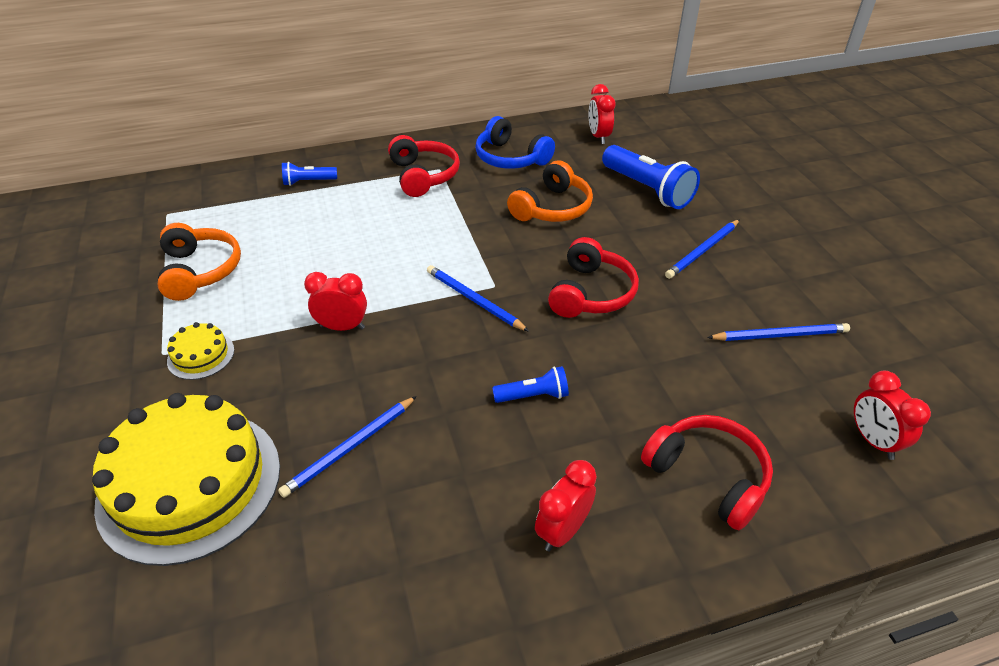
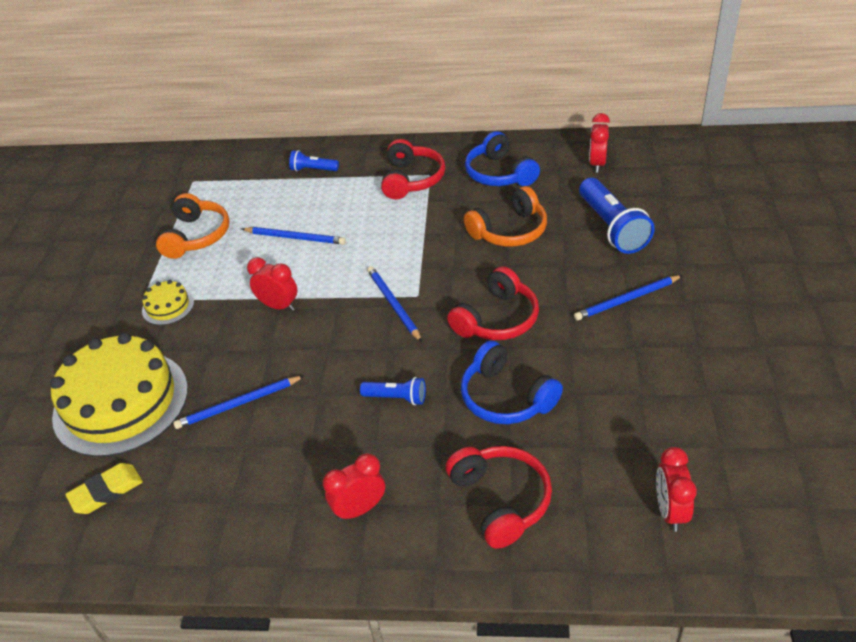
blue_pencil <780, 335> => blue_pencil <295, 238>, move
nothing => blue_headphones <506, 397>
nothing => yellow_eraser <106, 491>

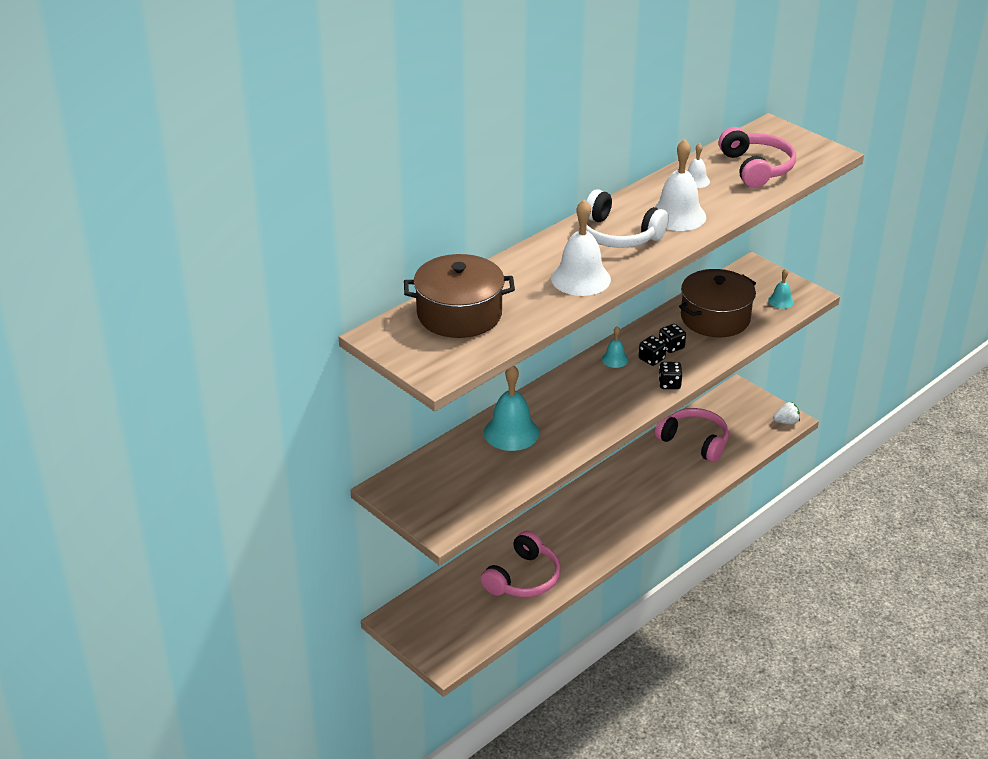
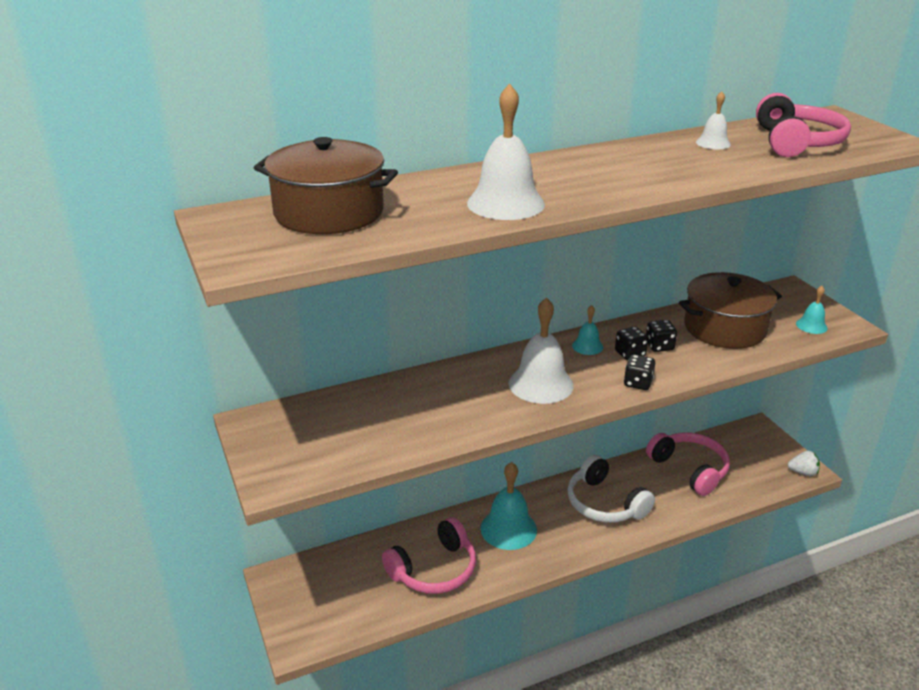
white_bell <678, 215> => white_bell <541, 384>, move
white_headphones <618, 235> => white_headphones <604, 503>, move
turquoise_bell <511, 432> => turquoise_bell <508, 529>, move

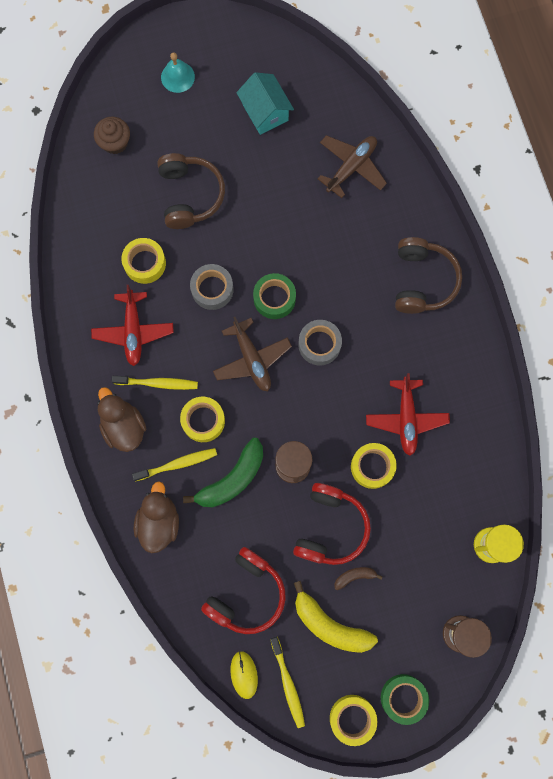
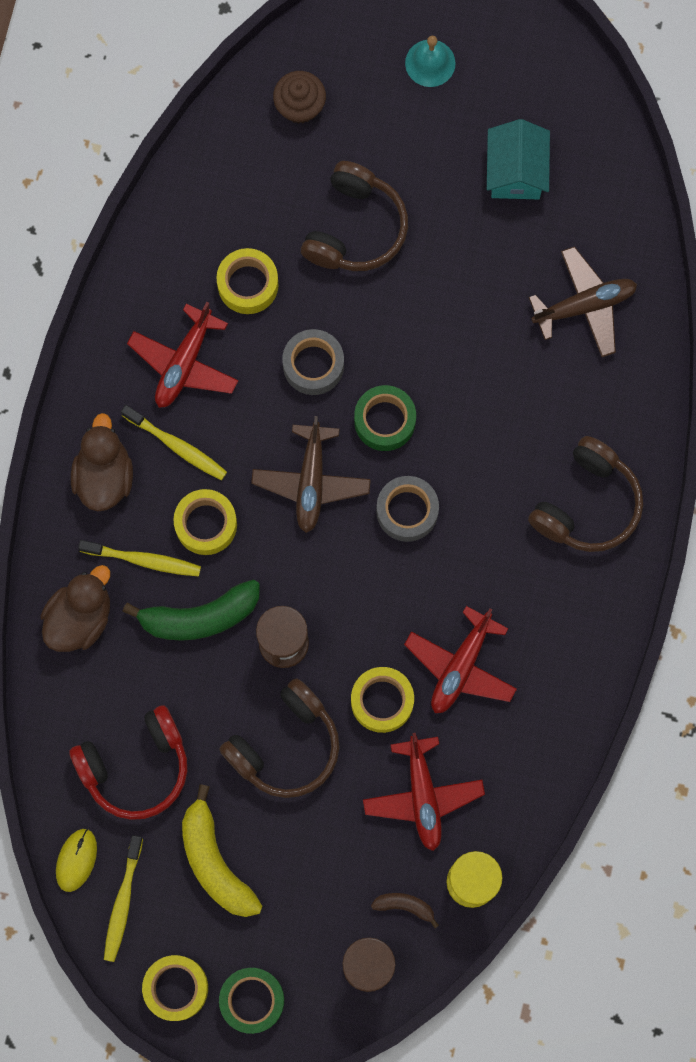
red_headphones <330, 527> => brown_headphones <285, 745>
brown_banana <355, 576> => brown_banana <405, 906>, move
nothing => red_plane <423, 796>

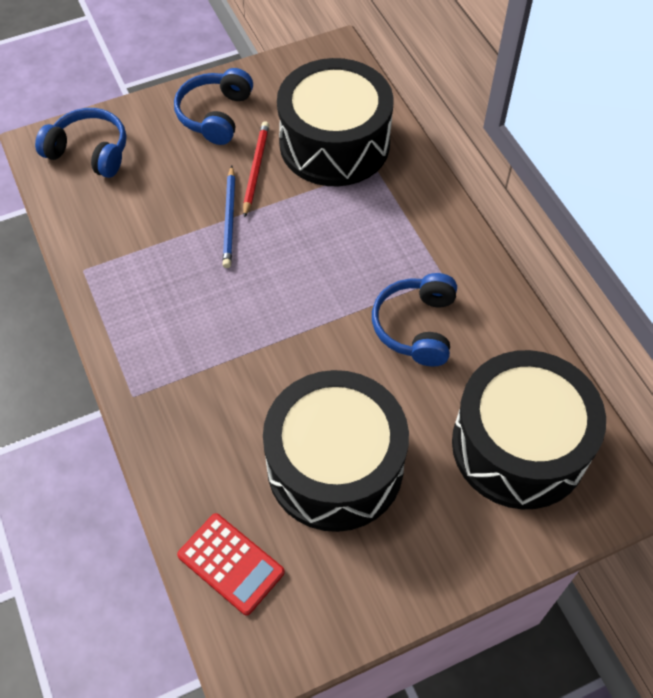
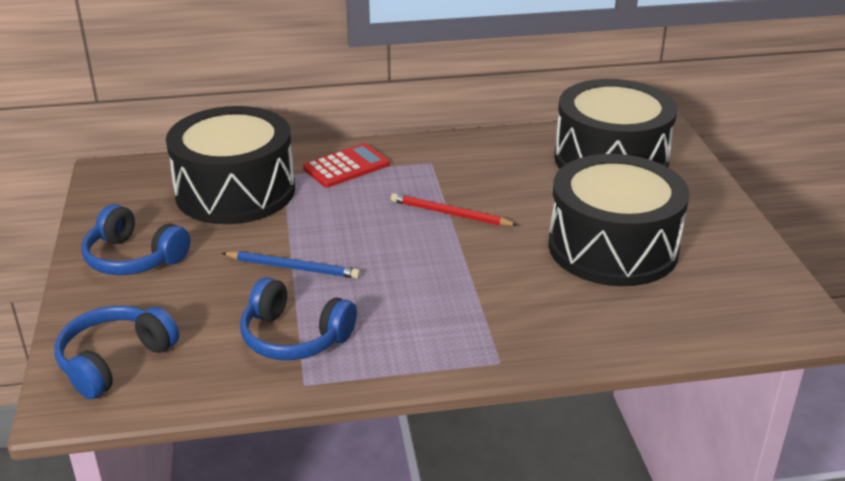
red_pencil <255, 169> => red_pencil <450, 214>, move
blue_headphones <416, 327> => blue_headphones <294, 337>, move
red_calculator <231, 563> => red_calculator <346, 166>, move

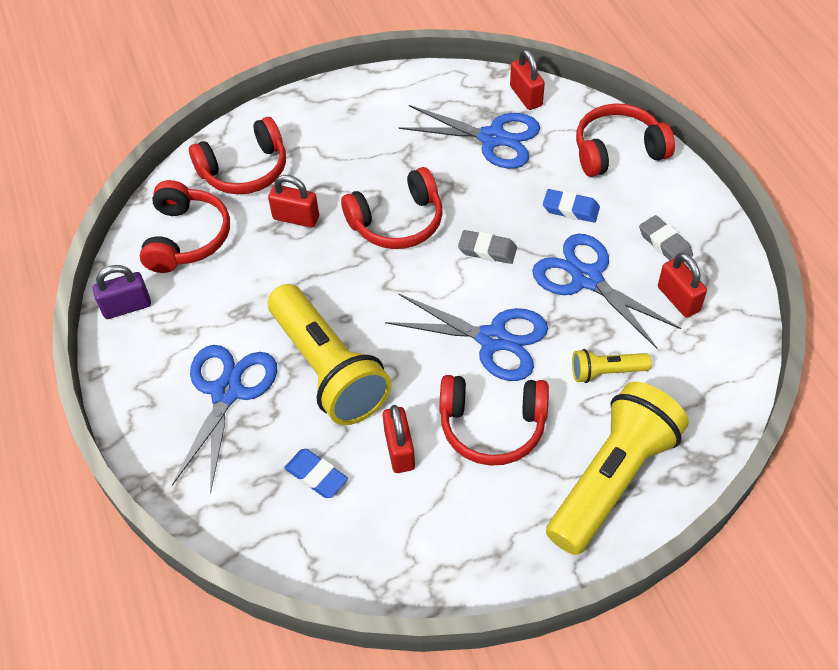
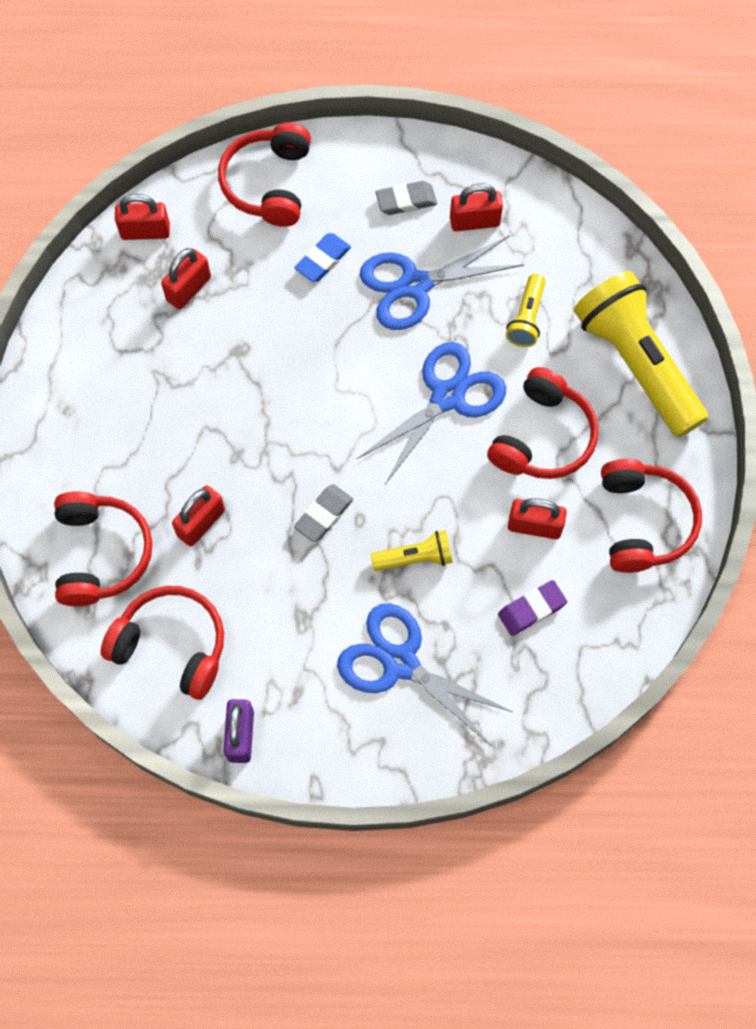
blue_scissors <492, 138> => red_padlock <189, 289>
red_headphones <397, 222> => red_headphones <643, 522>, move
grey_eraser <487, 250> => grey_eraser <324, 515>, move
yellow_flashlight <328, 369> => yellow_flashlight <415, 558>, x0.46
blue_eraser <316, 476> => purple_eraser <531, 609>

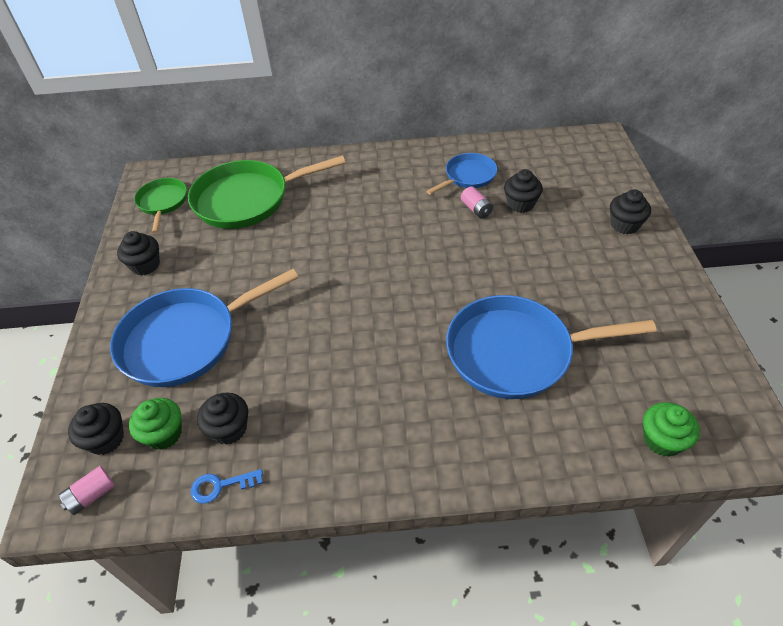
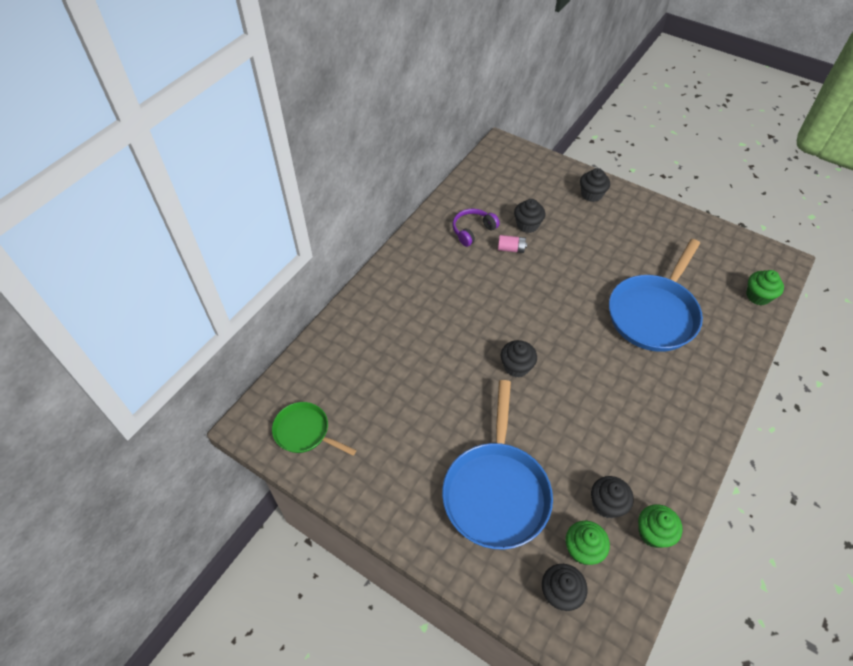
blue_pan <468, 176> => purple_headphones <472, 231>
green_pan <247, 199> => nothing
black_cupcake <145, 265> => black_cupcake <516, 366>, move
pink_battery <92, 495> => nothing
blue_key <221, 486> => green_cupcake <653, 533>

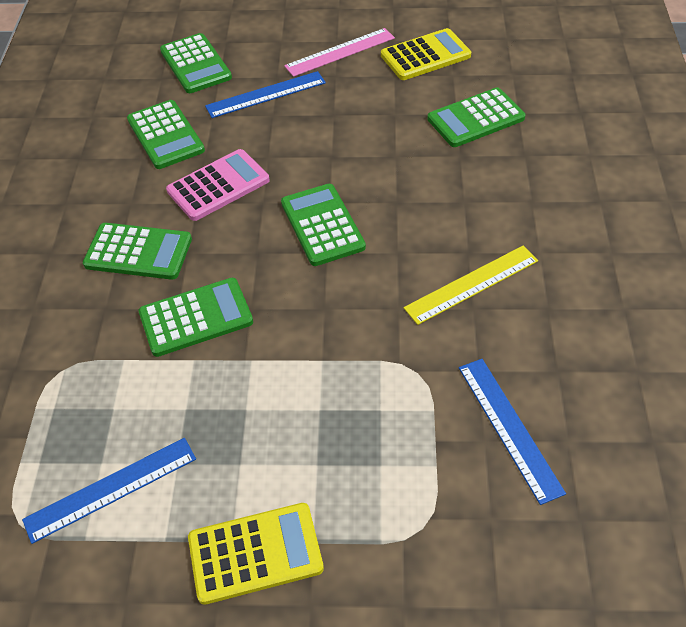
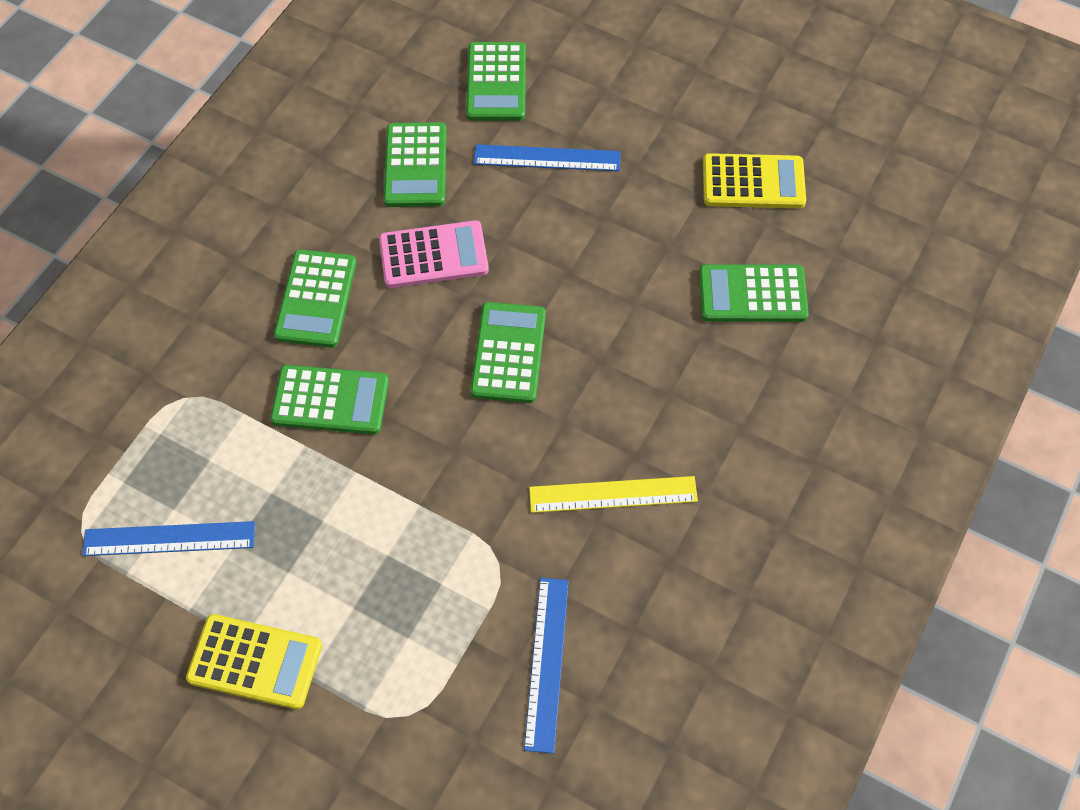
pink_ruler <340, 52> => nothing
green_calculator <138, 252> => green_calculator <316, 299>, 60 degrees clockwise

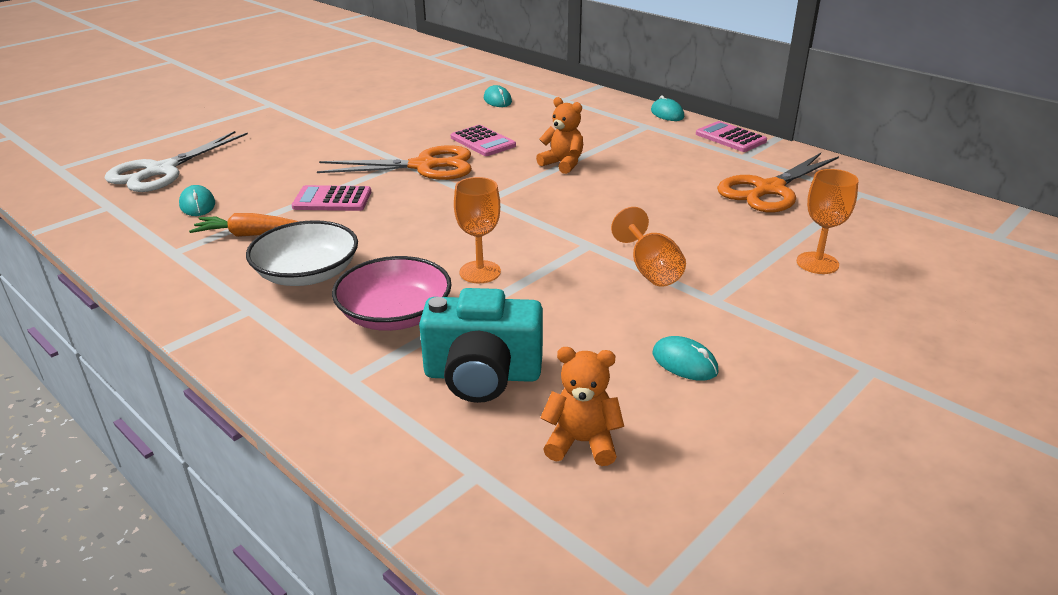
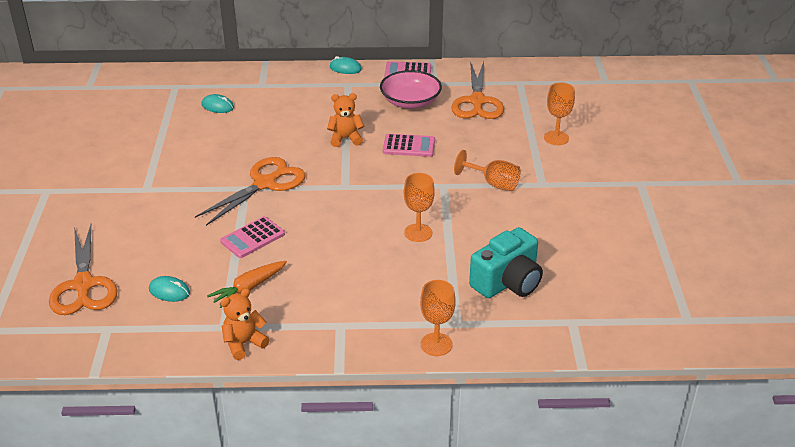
pink_calculator <483, 142> => pink_calculator <409, 146>, move
white_scissors <161, 170> => orange_scissors <83, 285>
white_bowl <307, 274> => nothing
pink_bowl <395, 315> => pink_bowl <410, 101>, move
turquoise_mouse <684, 362> => nothing
orange_teddy_bear <582, 442> => orange_teddy_bear <244, 343>, move
nothing => orange_goblet <436, 344>

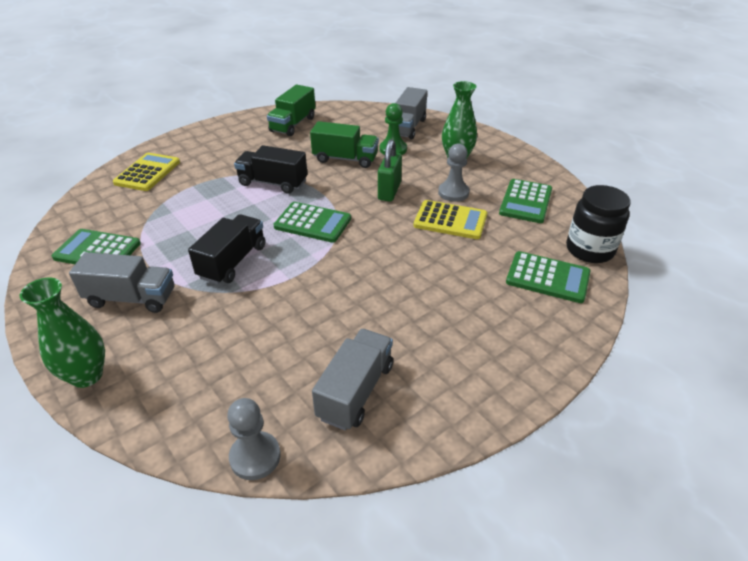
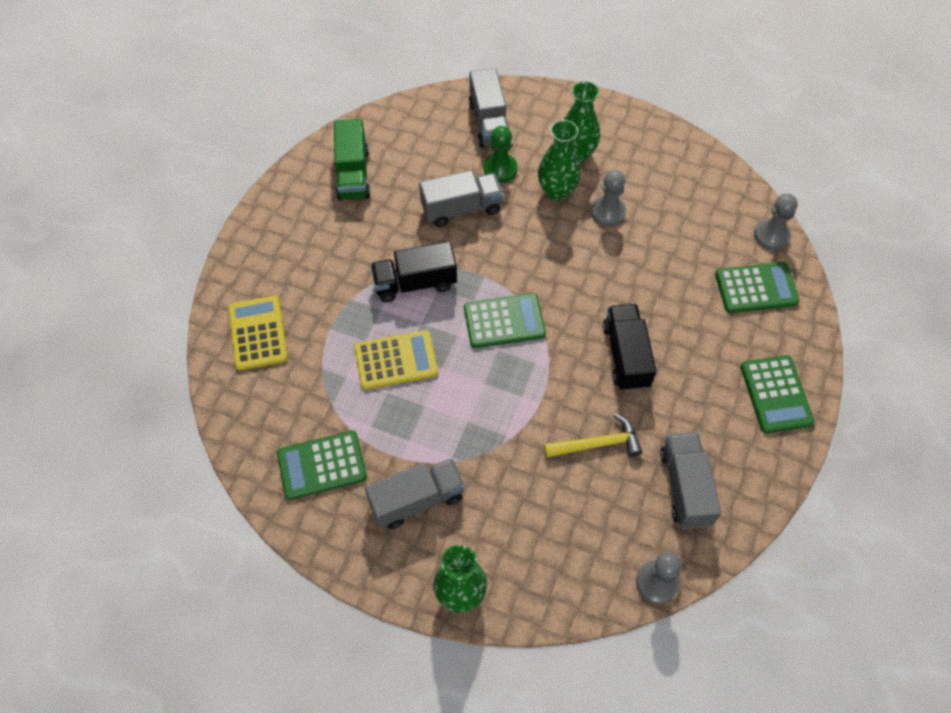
green_truck <345, 159> => grey_truck <461, 209>
green_padlock <389, 191> => nothing
green_calculator <525, 201> => green_calculator <775, 394>, move
black_jar <589, 250> => grey_pawn <771, 235>
yellow_calculator <450, 220> => yellow_calculator <396, 360>, move
black_truck <233, 262> => black_truck <626, 356>, move
nothing => green_vase <557, 192>
nothing => yellow_hammer <597, 444>

